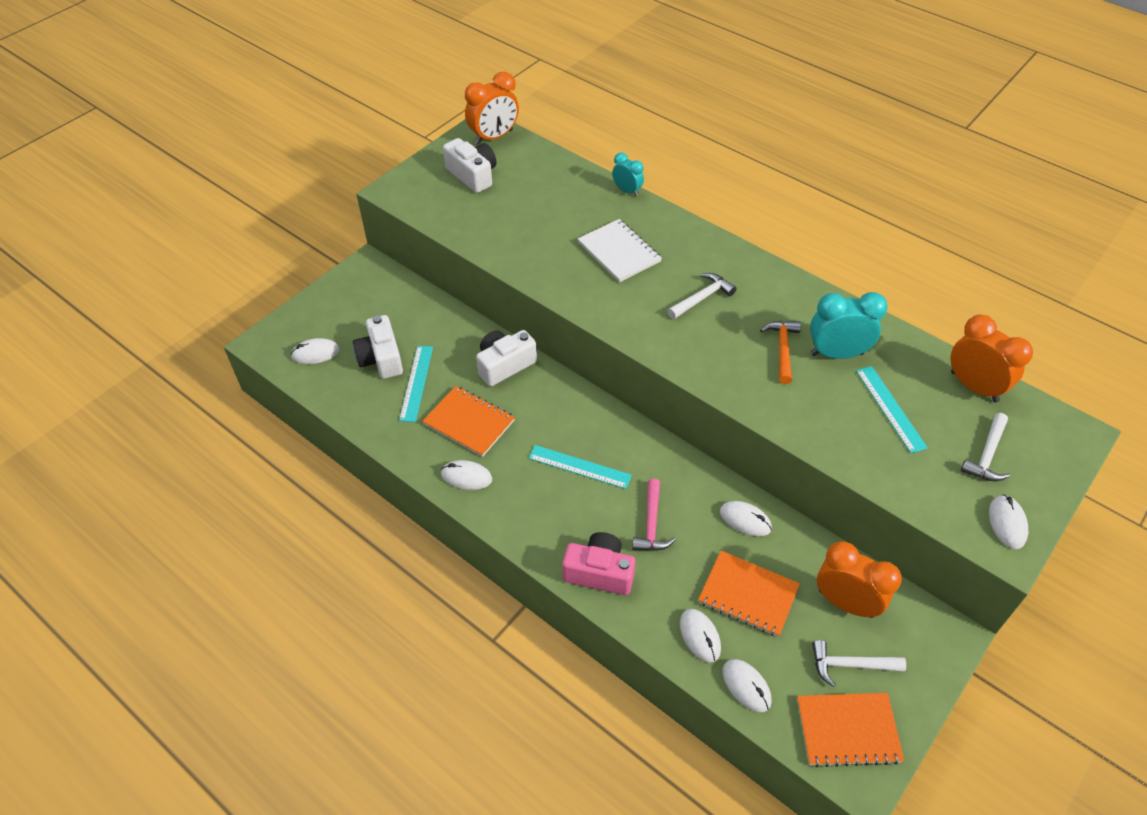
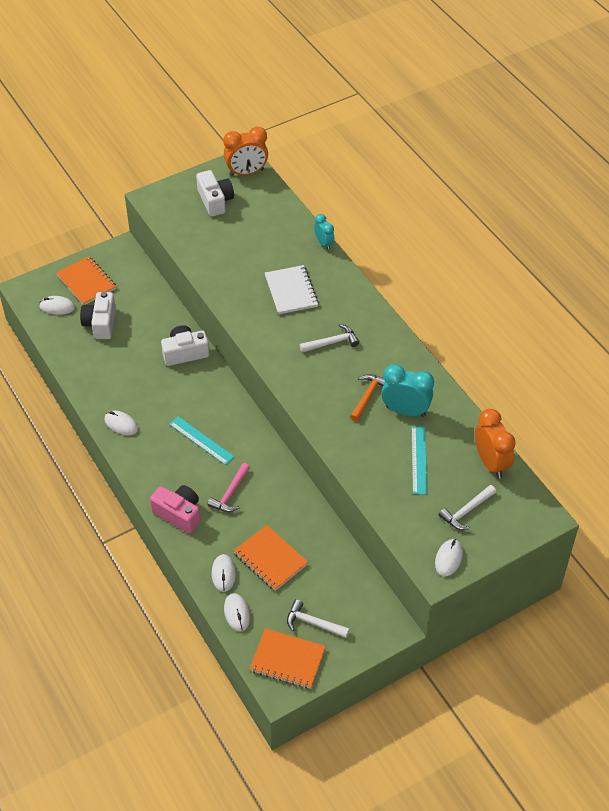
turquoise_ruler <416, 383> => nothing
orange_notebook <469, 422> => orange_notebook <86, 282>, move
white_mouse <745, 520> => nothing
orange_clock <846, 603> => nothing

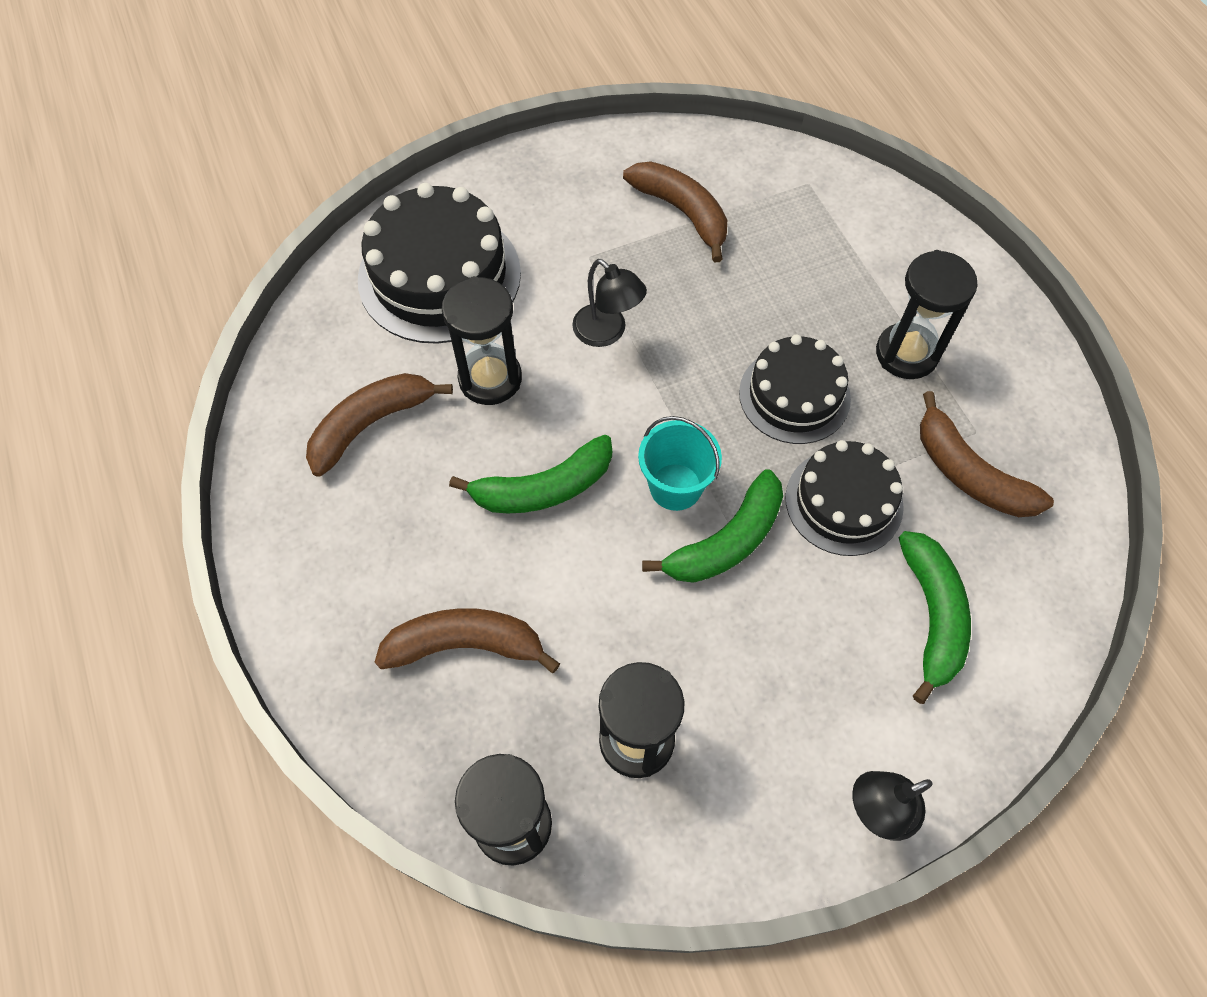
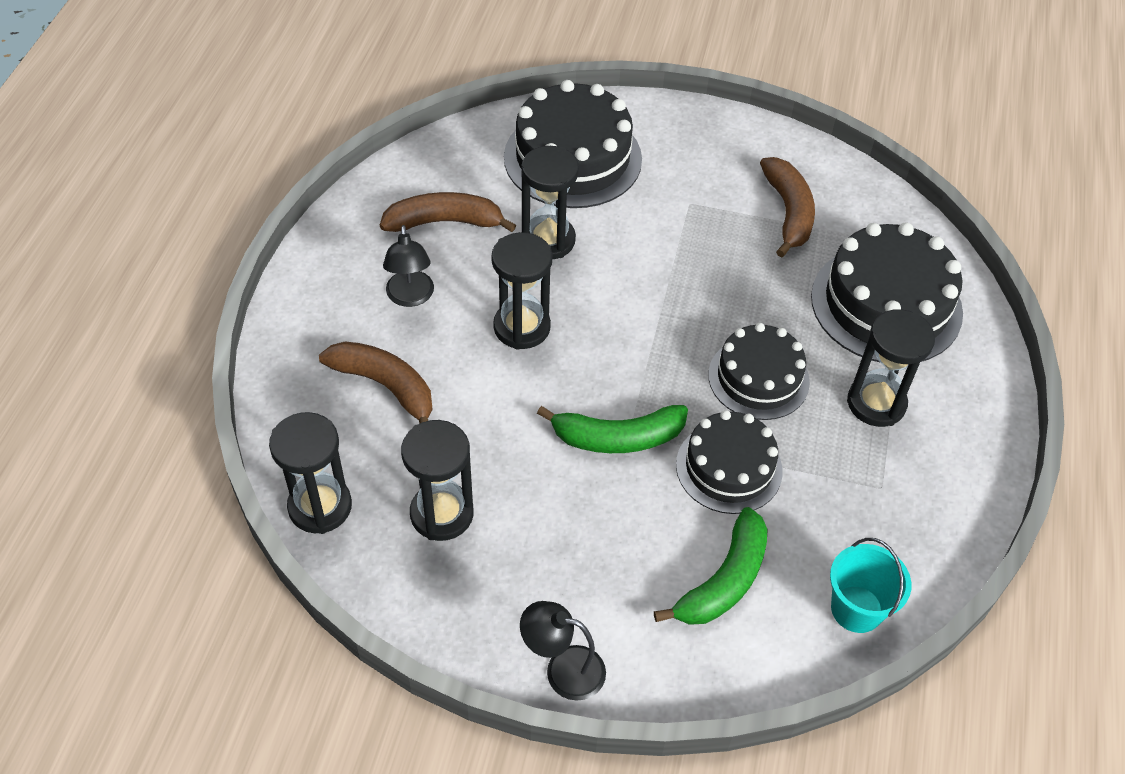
black_lamp <607, 332> => black_lamp <410, 297>, move
brown_banana <968, 473> => nothing
turquoise_bucket <675, 487> => turquoise_bucket <856, 609>, move
green_banana <543, 488> => black_hourglass <522, 327>
nothing => black_cake <886, 304>

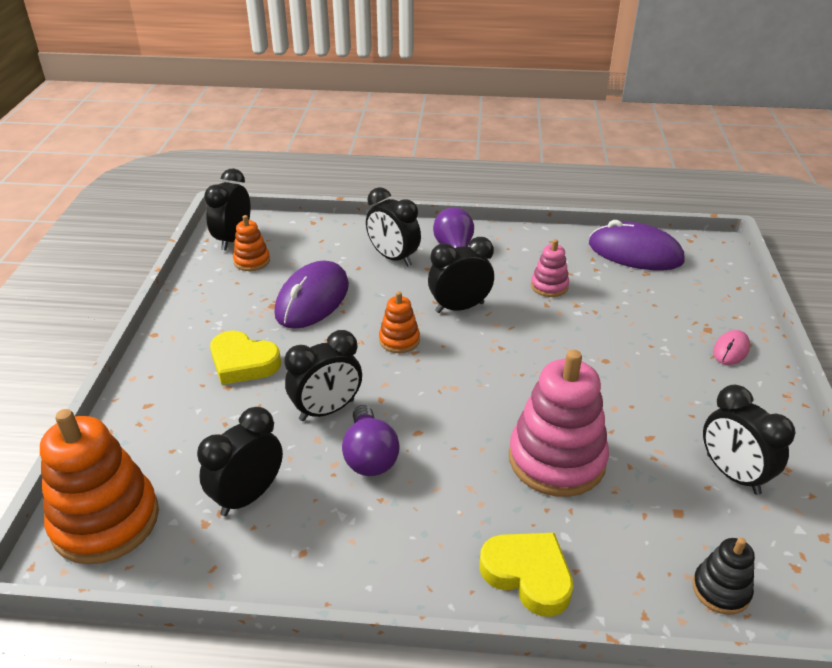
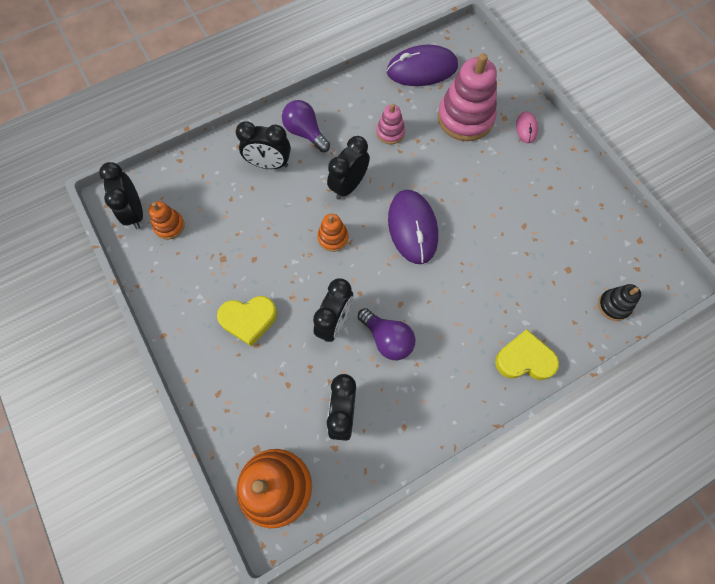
purple_mouse <312, 299> => purple_mouse <412, 228>, move
pink_stacking_toy <556, 459> => pink_stacking_toy <465, 118>, move
black_clock <732, 474> => nothing

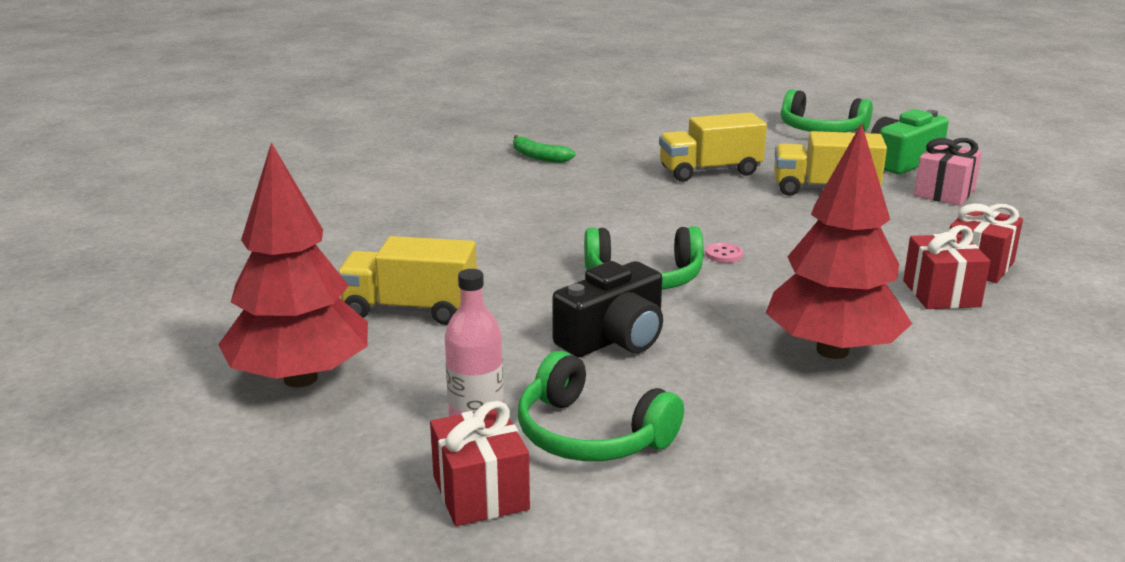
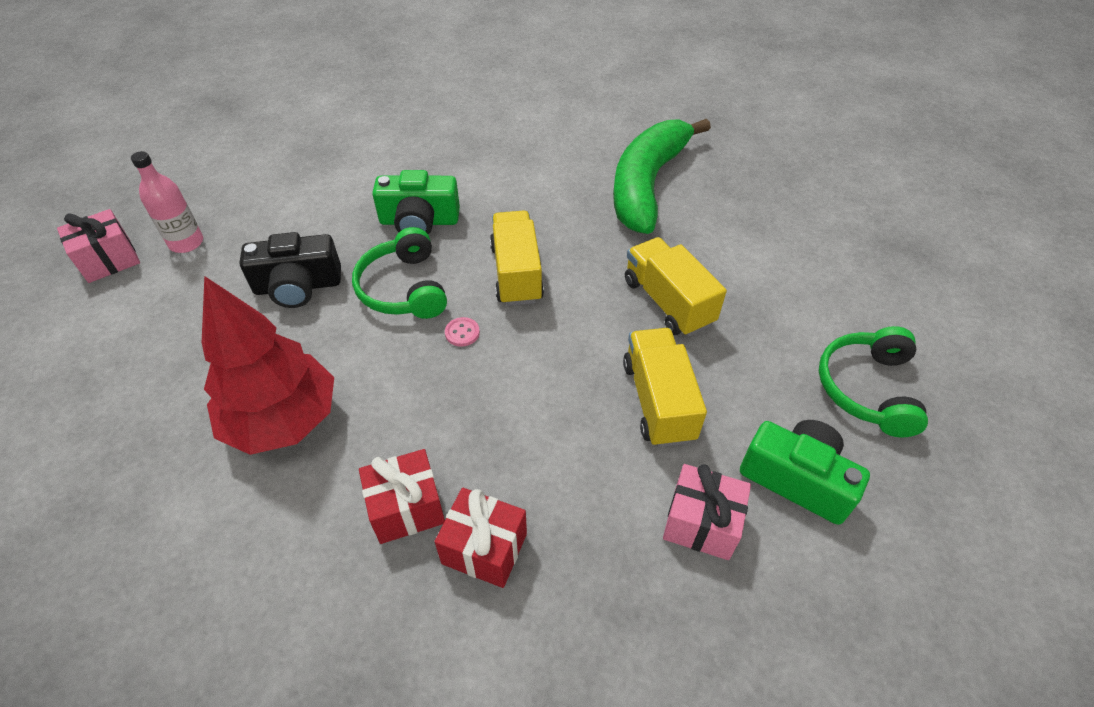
green_banana <538, 157> => green_banana <647, 184>, x2.48
red_tree <300, 378> => nothing
yellow_truck <410, 309> => yellow_truck <516, 273>, move
black_camera <613, 338> => black_camera <298, 286>, 45 degrees counterclockwise
green_headphones <590, 434> => nothing
red_gift <480, 493> => pink_gift <109, 260>
nothing => green_camera <419, 221>

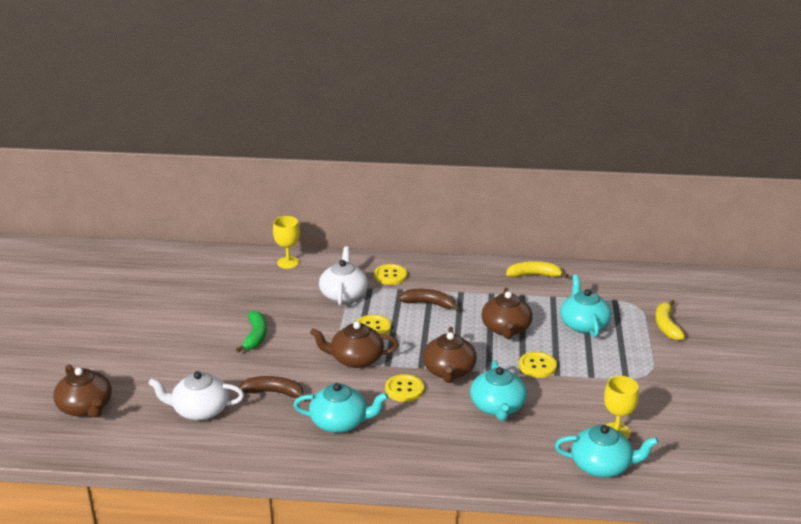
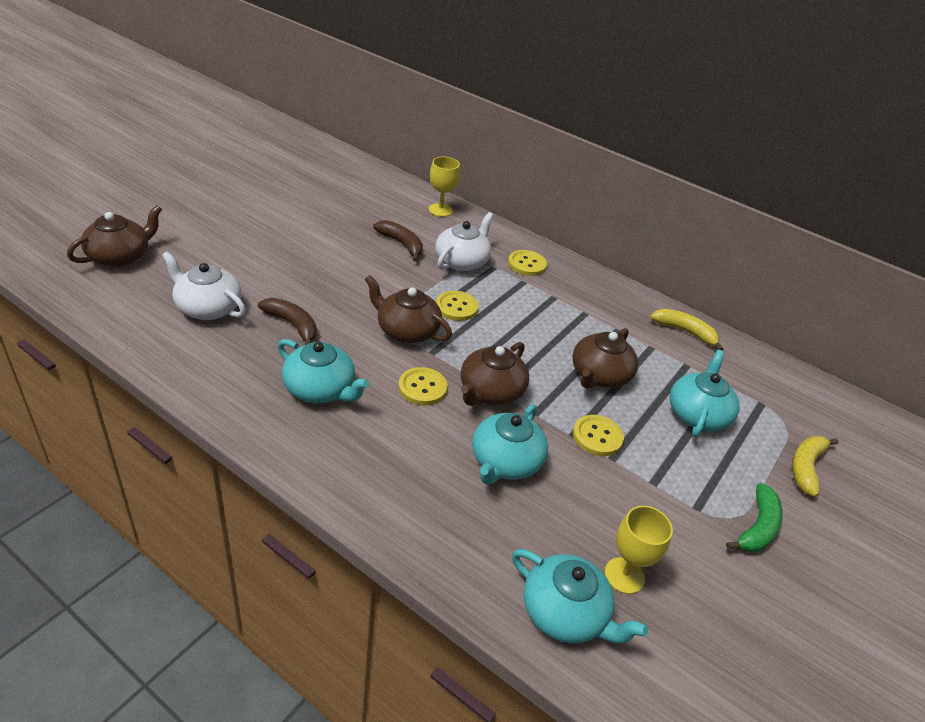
brown_banana <429, 304> => brown_banana <401, 244>, move
green_banana <255, 336> => green_banana <757, 527>, move
brown_teapot <86, 407> => brown_teapot <120, 256>, 135 degrees counterclockwise

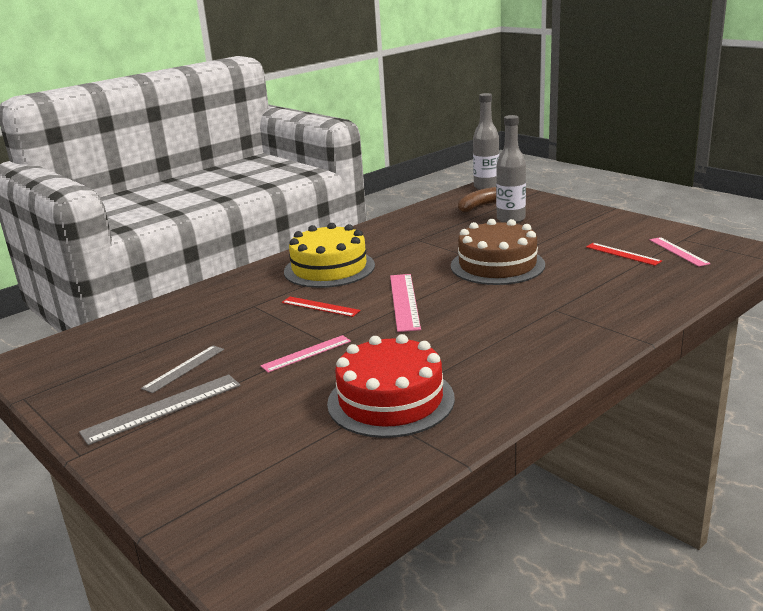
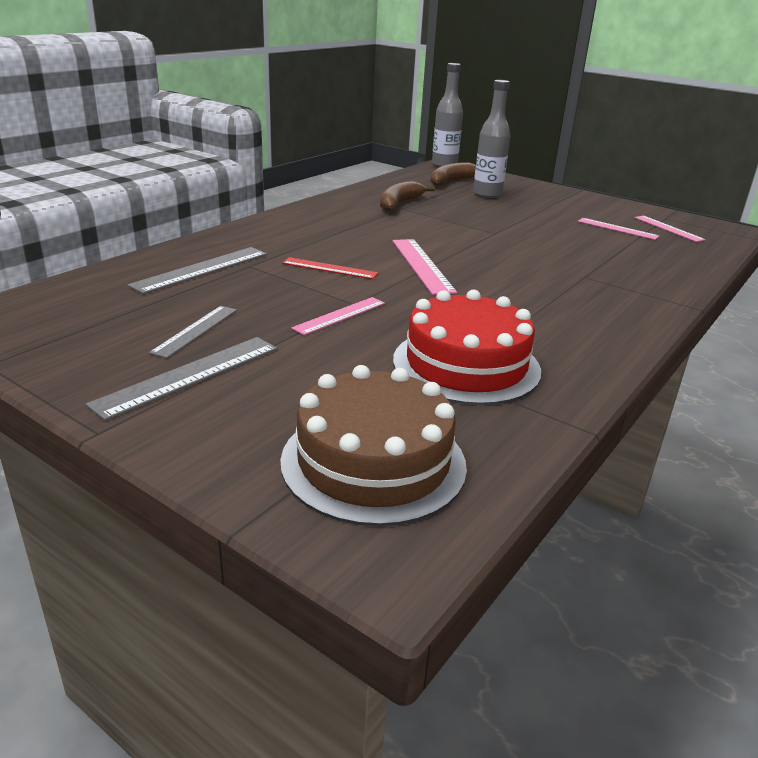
brown_cake <497, 265> => brown_cake <373, 462>, move
yellow_cake <329, 268> => nothing
red_ruler <622, 254> => pink_ruler <617, 229>
nothing => brown_banana <399, 203>
nothing => grey_ruler <201, 269>

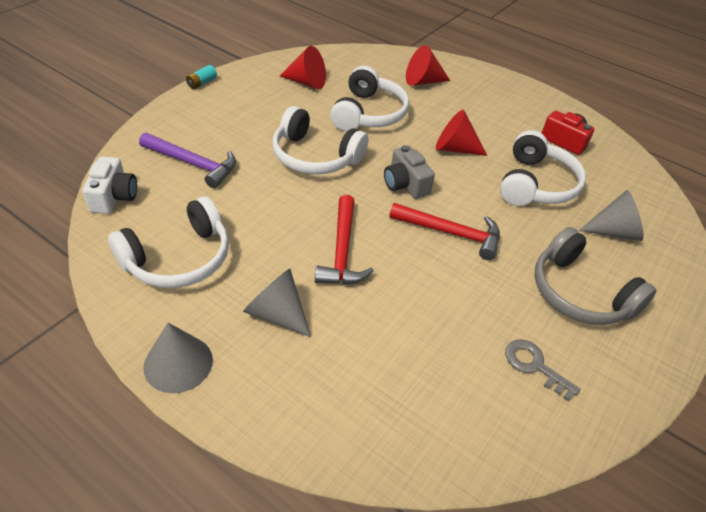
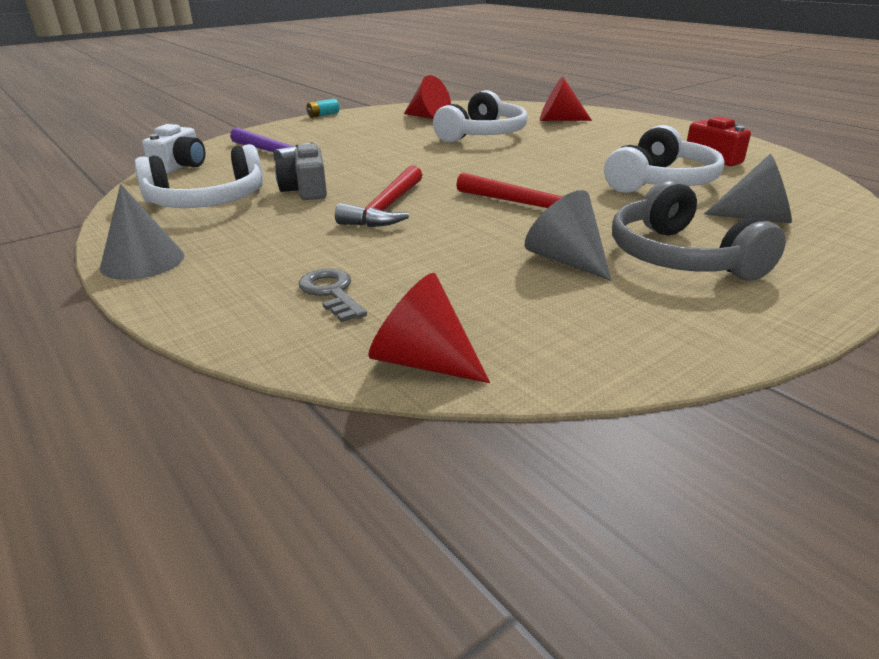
white_headphones <315, 156> => nothing
red_cone <455, 148> => red_cone <423, 361>, move
grey_camera <405, 184> => grey_camera <305, 190>, move
grey_cone <277, 314> => grey_cone <566, 260>, move
grey_key <534, 366> => grey_key <331, 292>, move

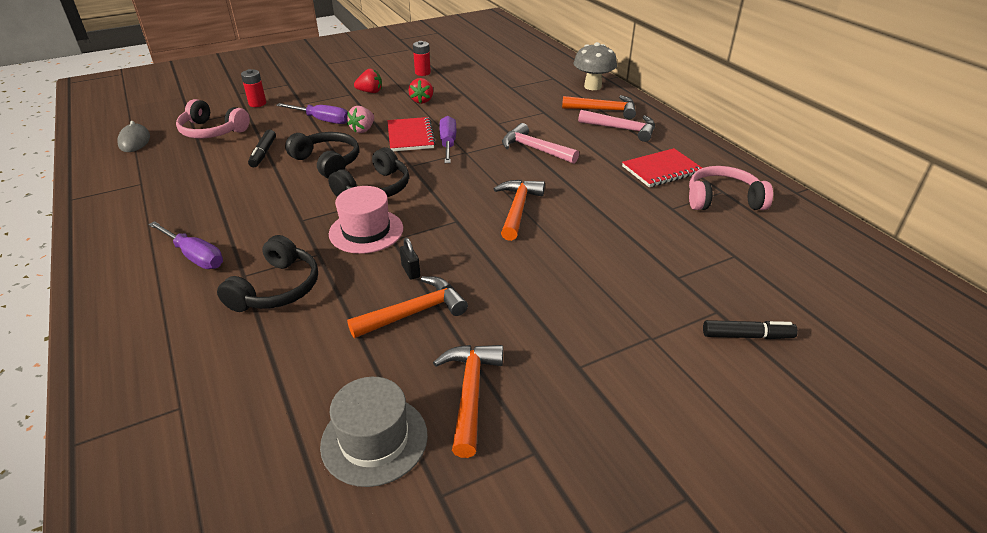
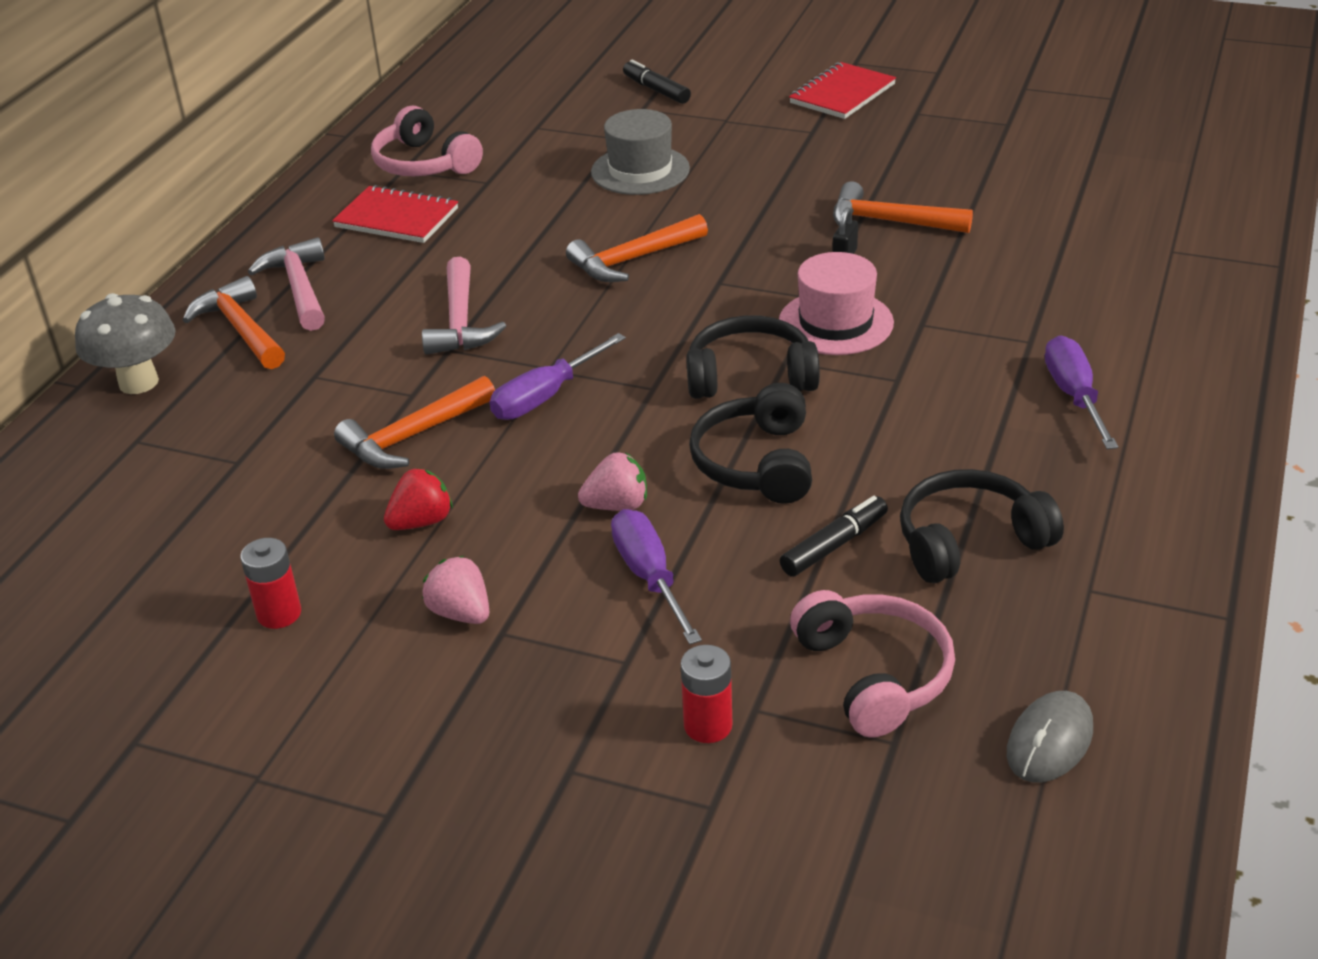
red_strawberry <370, 92> => pink_strawberry <461, 613>
red_notebook <410, 136> => red_notebook <842, 94>, move
black_headphones <277, 288> => black_headphones <970, 541>, move
orange_hammer <470, 393> => orange_hammer <412, 436>, move
grey_hat <374, 440> => grey_hat <640, 170>, move

